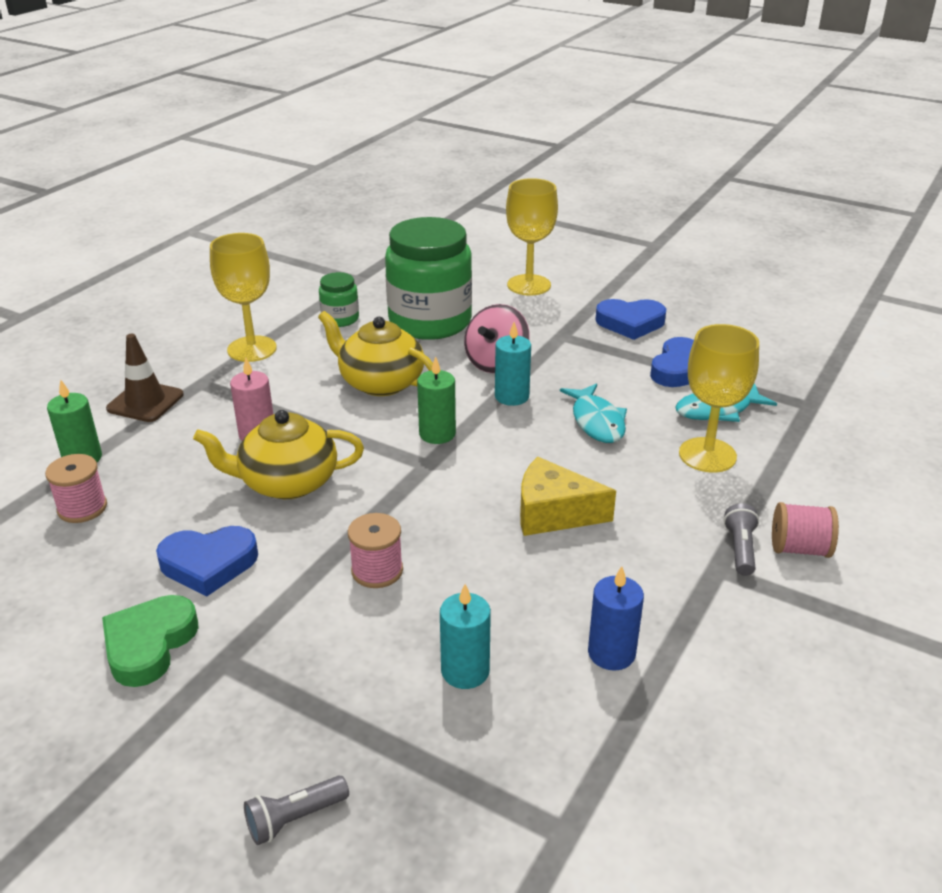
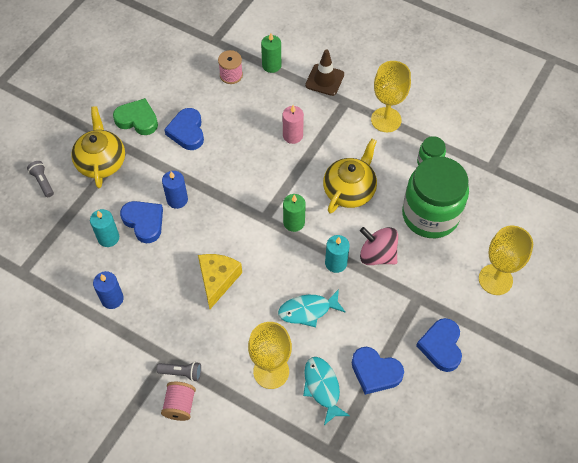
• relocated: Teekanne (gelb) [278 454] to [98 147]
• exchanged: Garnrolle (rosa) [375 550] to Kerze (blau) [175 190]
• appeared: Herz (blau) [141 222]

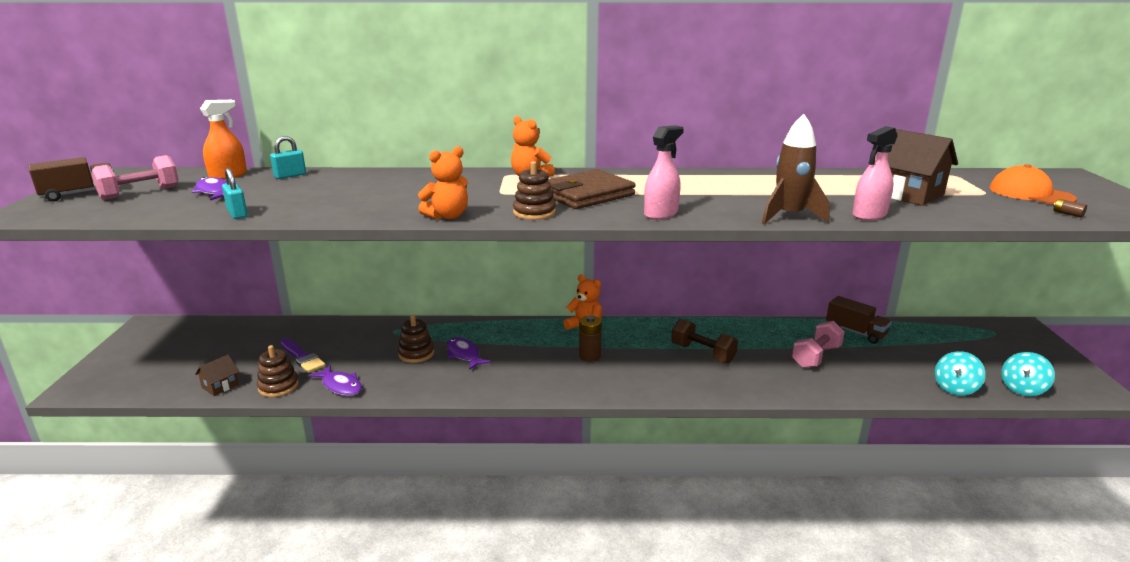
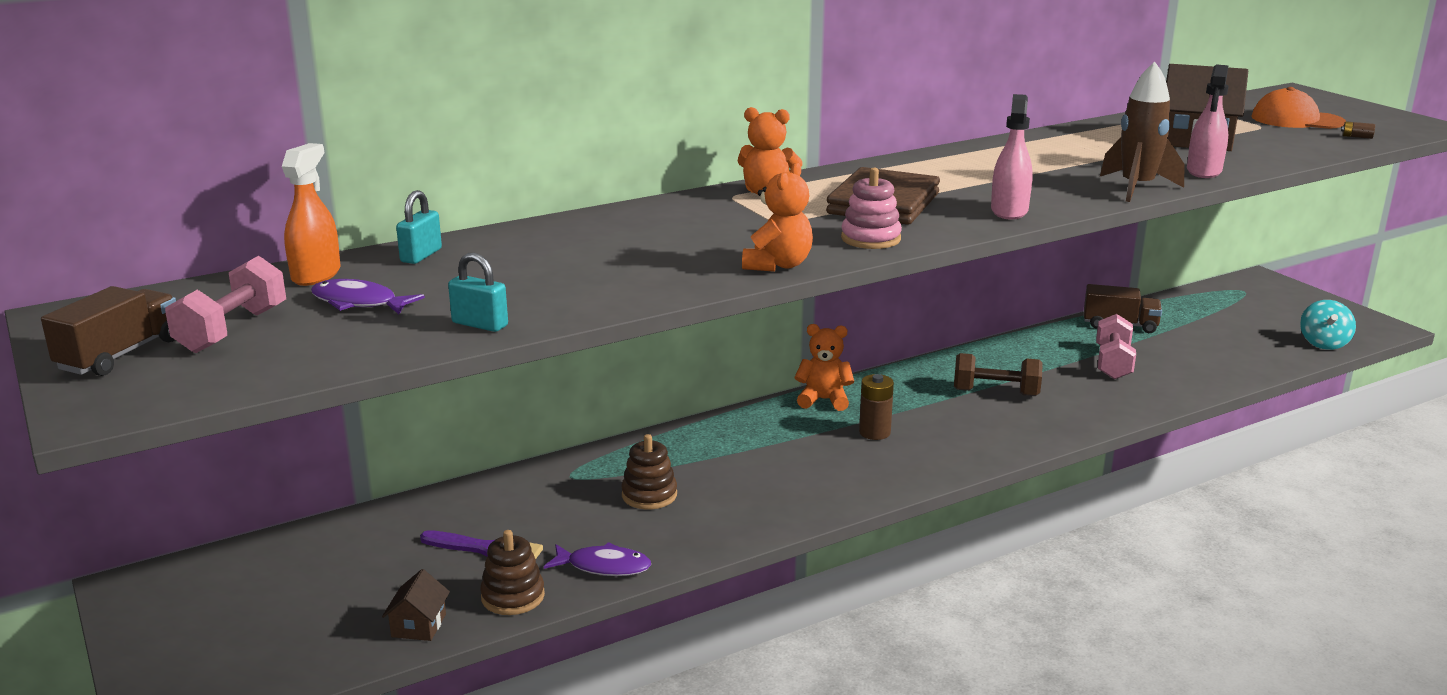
• colour: Stapelspielzeug (braun) [534 190] to Stapelspielzeug (rosa) [871 208]
• missing: Fisch (lila) [469 353]
• missing: Kreisel (türkis) [960 373]

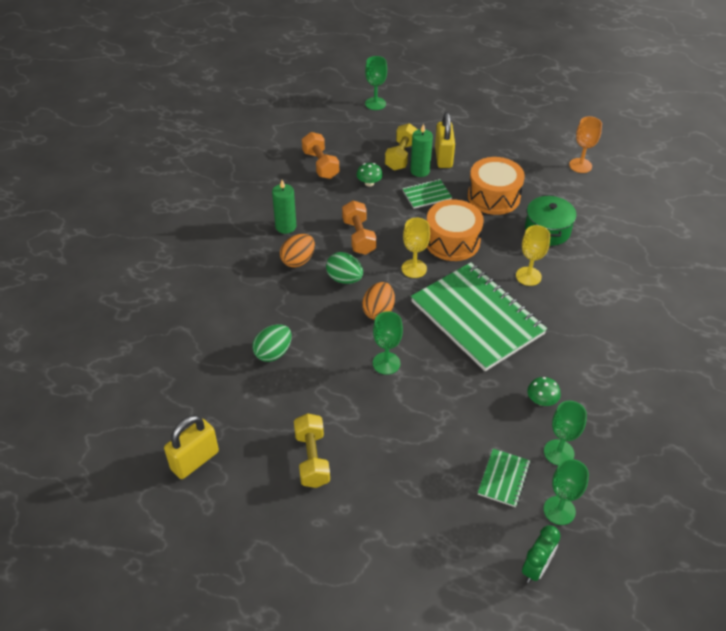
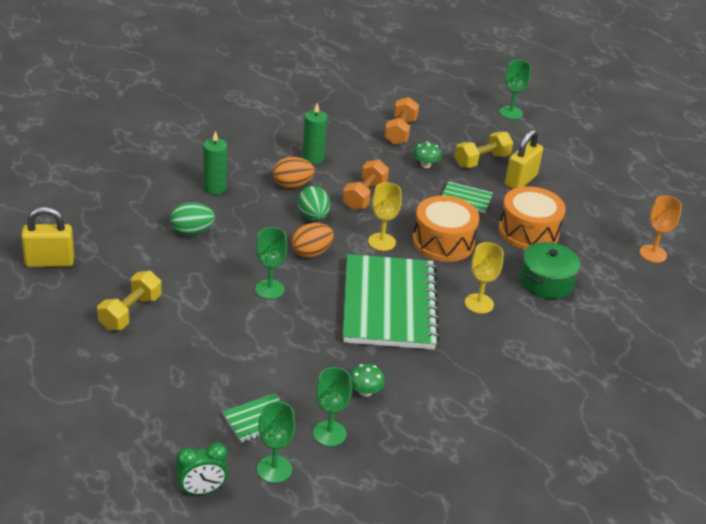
• relocated: Kerze (grün) [421 150] to [215 162]

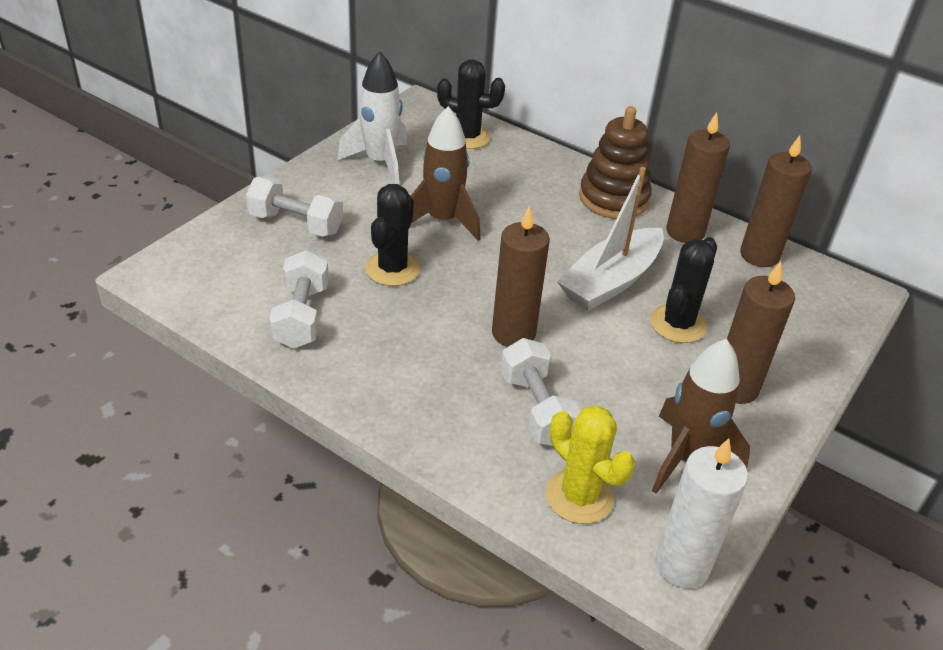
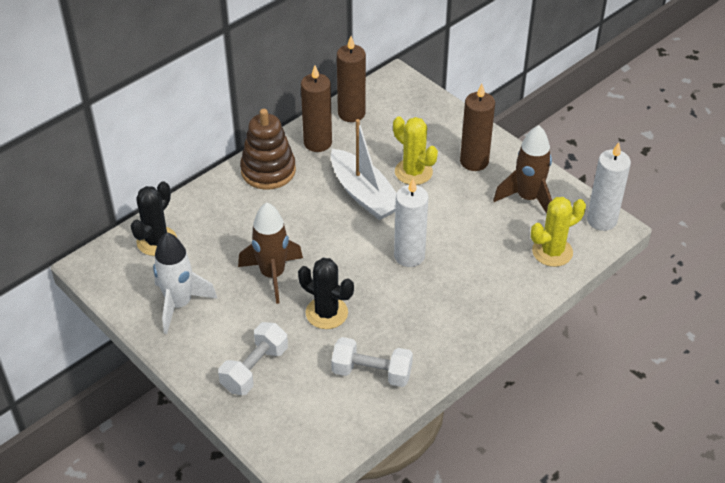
• colour: Kerze (braun) [521 276] to Kerze (weiß) [411 223]
• colour: Kaktus (schwarz) [683 290] to Kaktus (gelb) [415 150]
• missing: Hantel (weiß) [540 392]

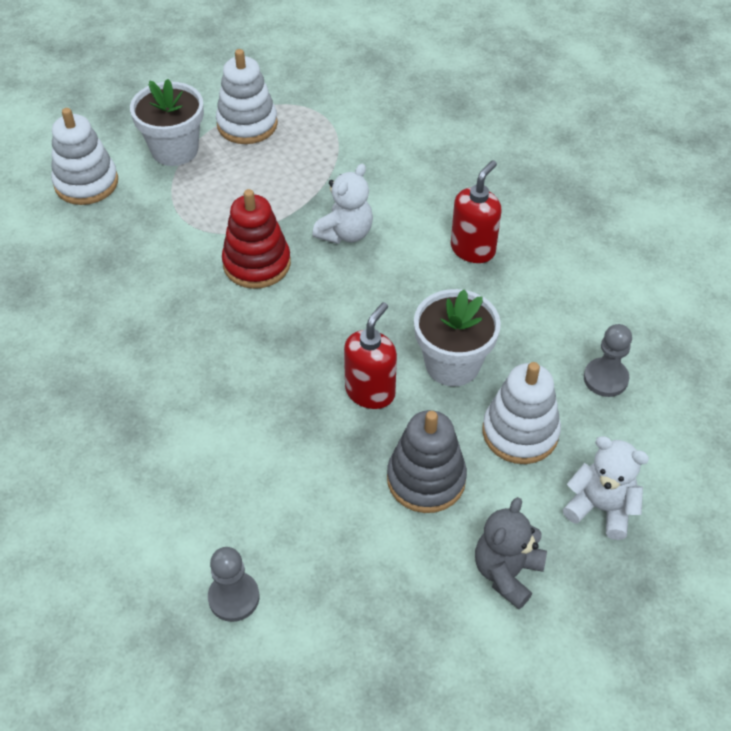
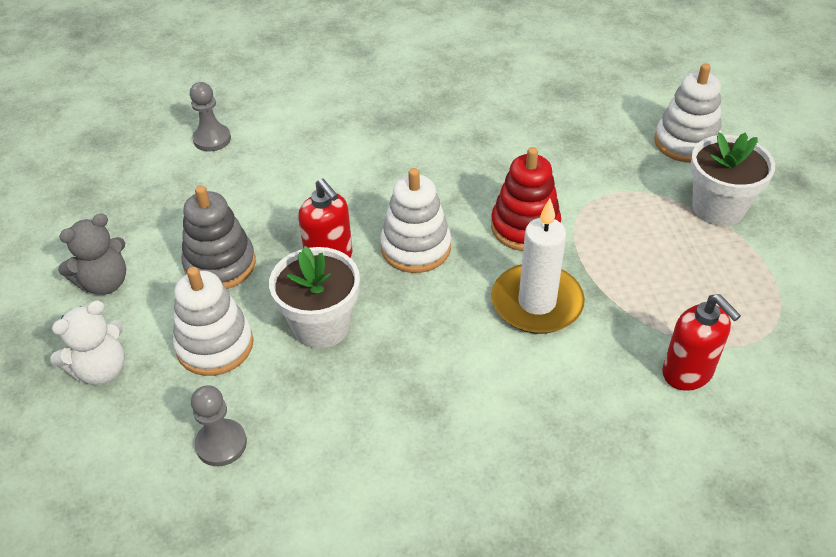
• relocated: Stapelspielzeug (weiß) [247 96] to [415 220]
• relocated: Seifenspender (rot) [476 211] to [701 342]
• exchanged: Teddybär (weiß) [342 204] to Kerze (weiß) [538 266]
• spun: Teddybär (grau) [511 553] = [92 254] 90 degrees clockwise

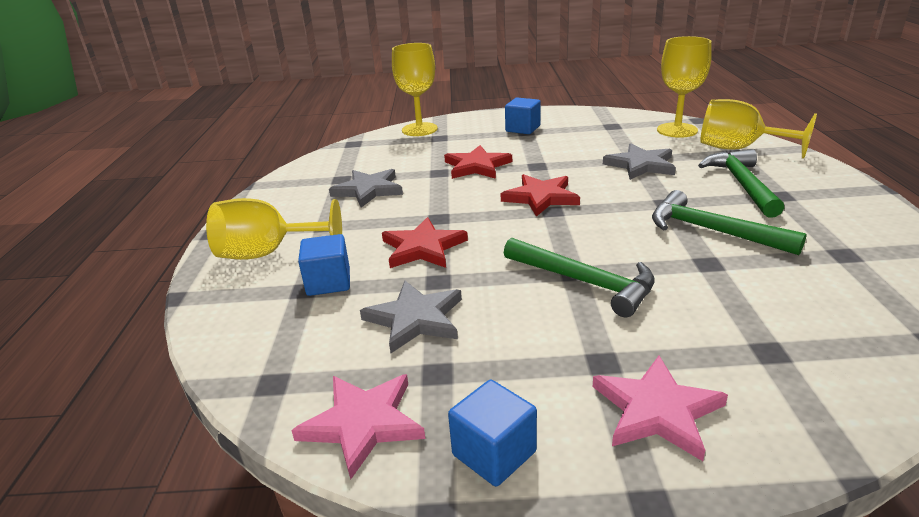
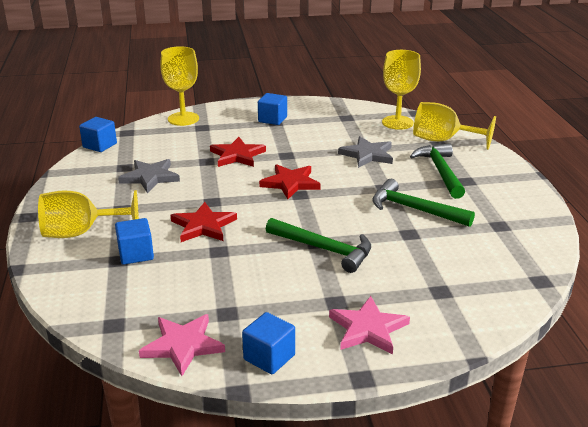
• missing: Stern (grau) [411 317]
• appeared: Kubus (blau) [98 134]

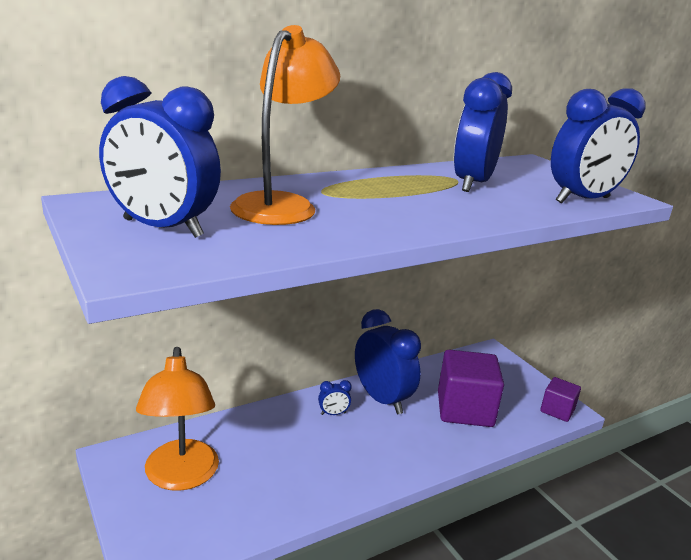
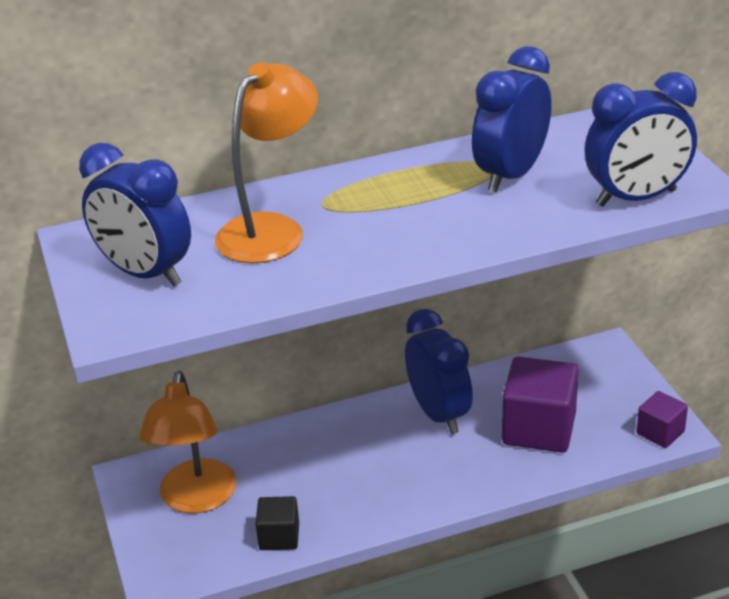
• missing: Wecker (blau) [335 397]
• appeared: Kubus (schwarz) [277 523]

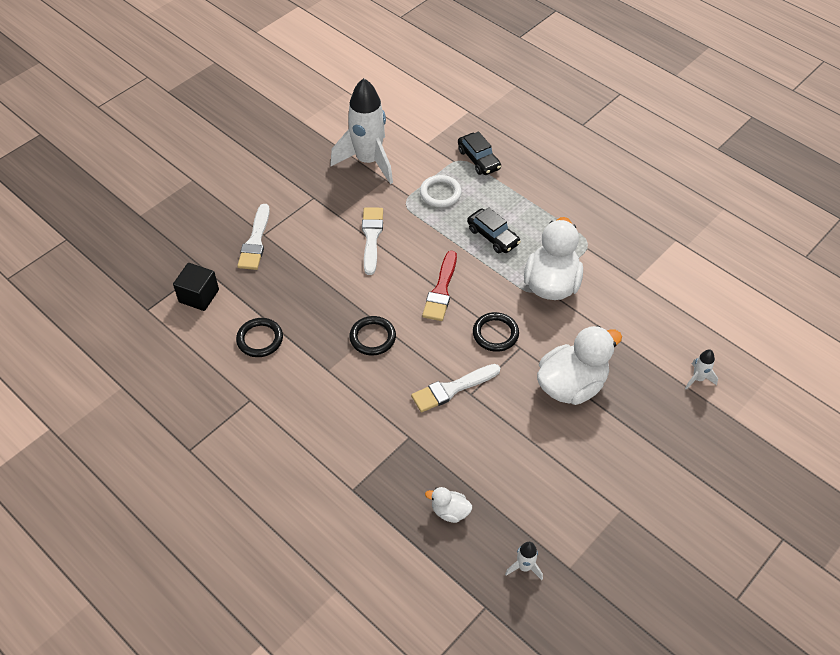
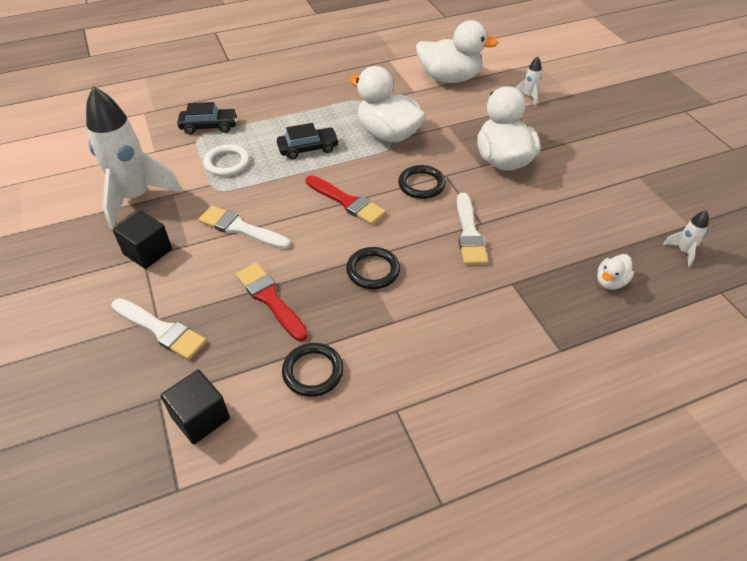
• appeared: Ente (weiß) [457 51]
• appeared: Kubus (schwarz) [142 240]
• appeared: Pinsel (rot) [272 302]

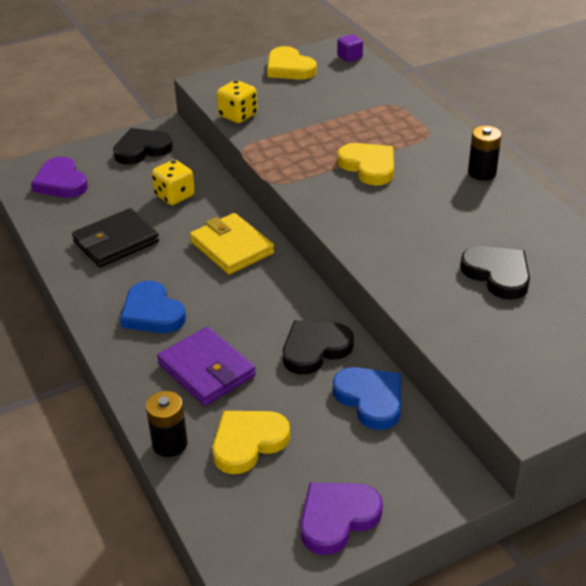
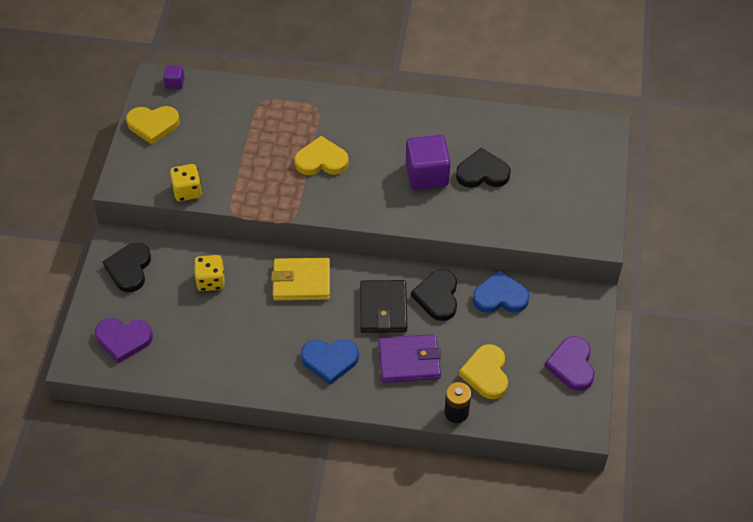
• missing: Batterie (schwarz) [485 153]
• relocated: Geldbörse (schwarz) [115 237] to [383 306]
• appeared: Kubus (lila) [428 162]

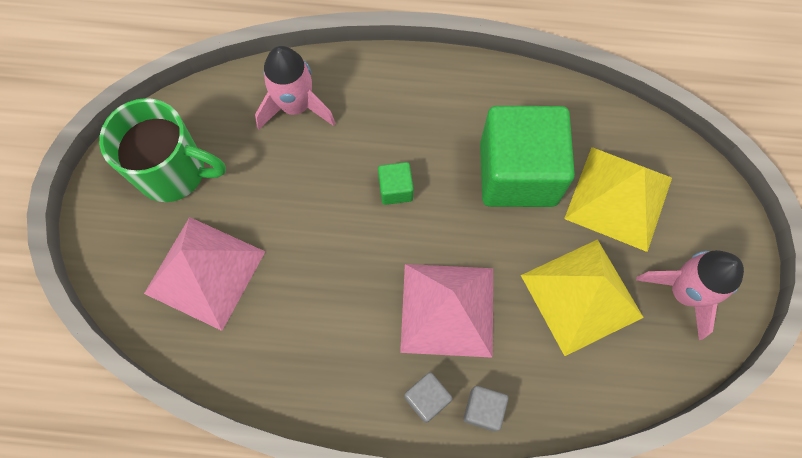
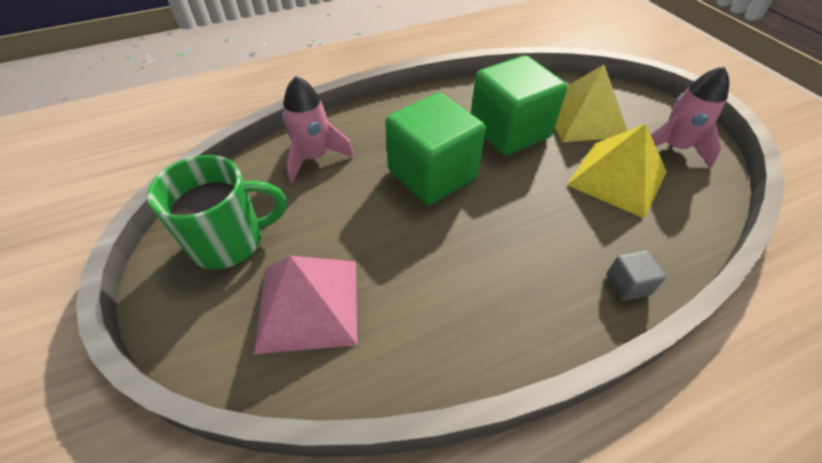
• size: Kubus (grün) [396 183] = [435 149] x2.44
• missing: Pyramide (rosa) [446 311]
• missing: Kubus (grau) [428 397]

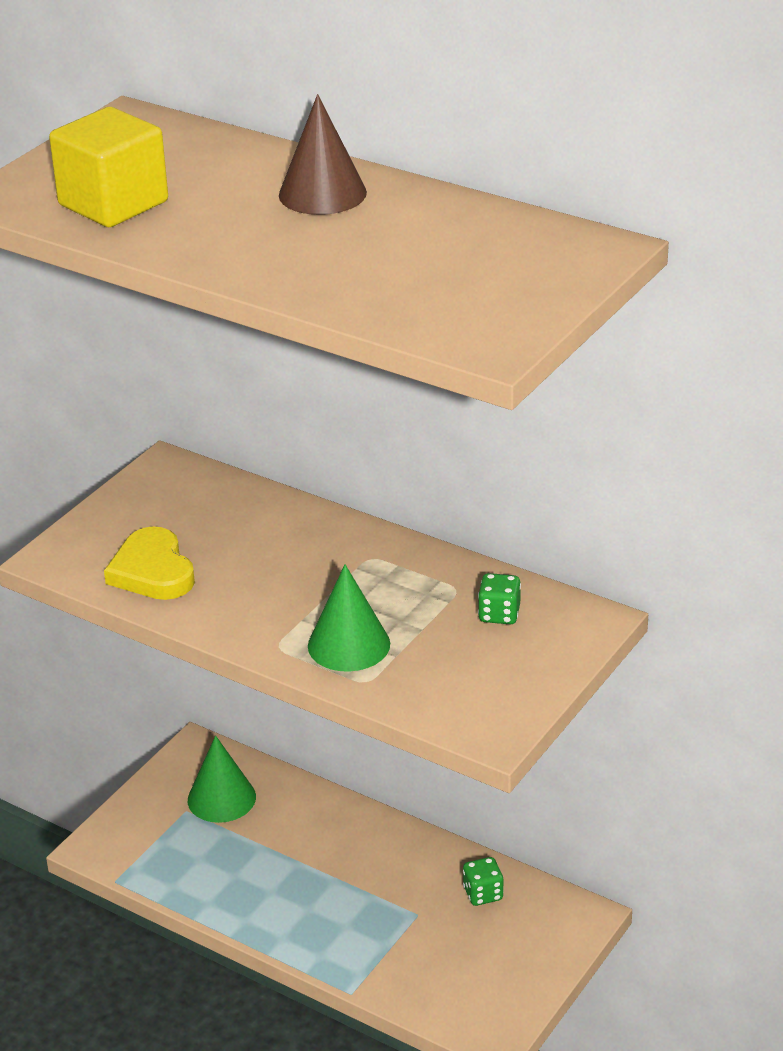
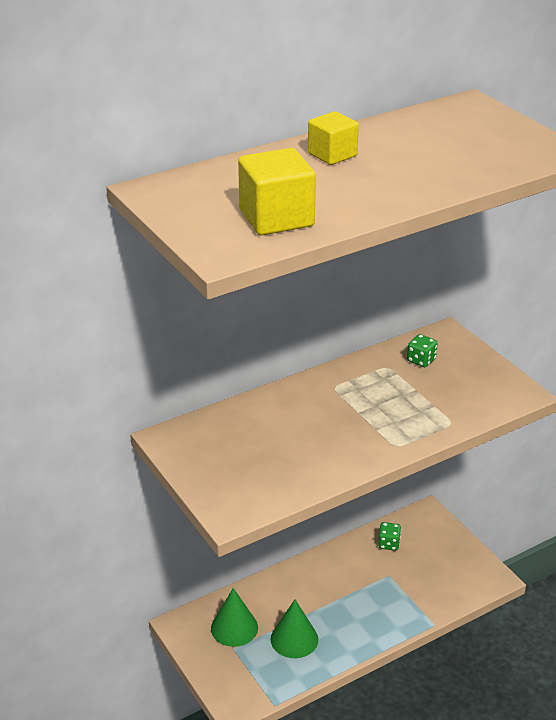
• exchanged: Kegel (braun) [323 154] to Kubus (gelb) [333 138]
• missing: Herz (gelb) [149 563]
• relocated: Kegel (grün) [349 618] to [294 629]

